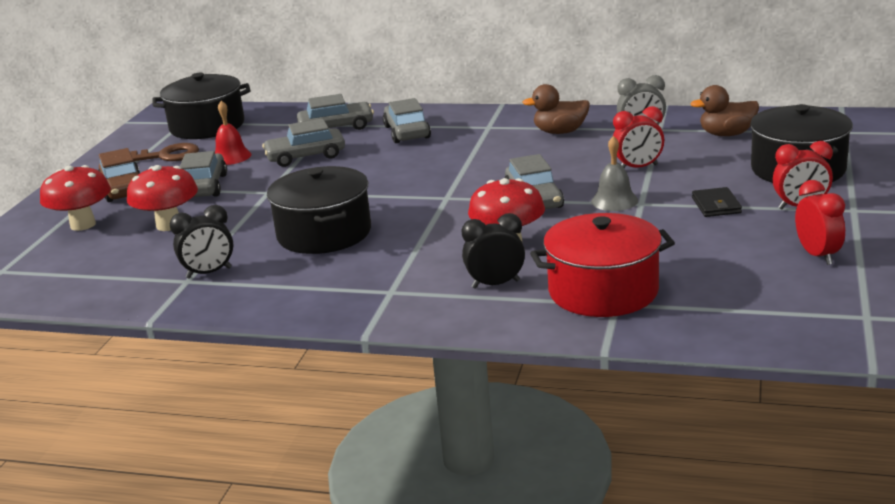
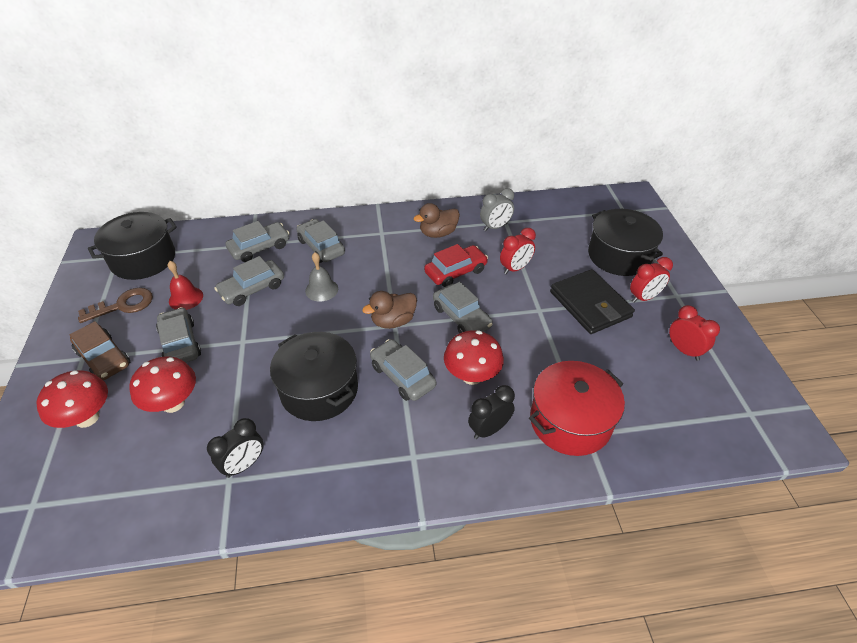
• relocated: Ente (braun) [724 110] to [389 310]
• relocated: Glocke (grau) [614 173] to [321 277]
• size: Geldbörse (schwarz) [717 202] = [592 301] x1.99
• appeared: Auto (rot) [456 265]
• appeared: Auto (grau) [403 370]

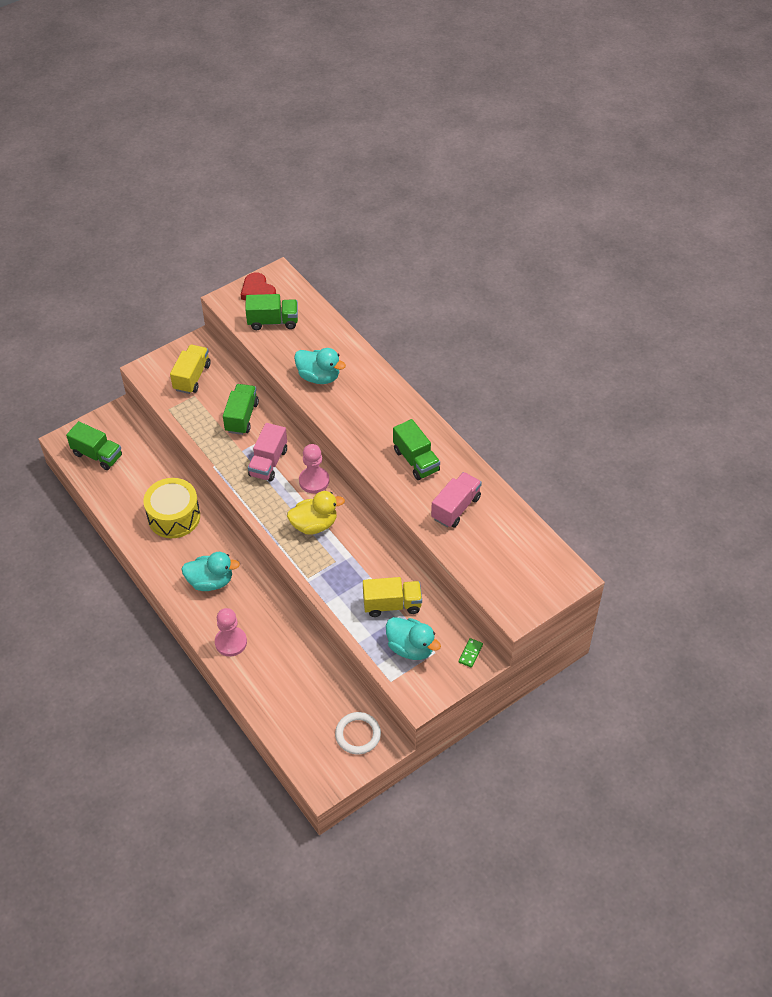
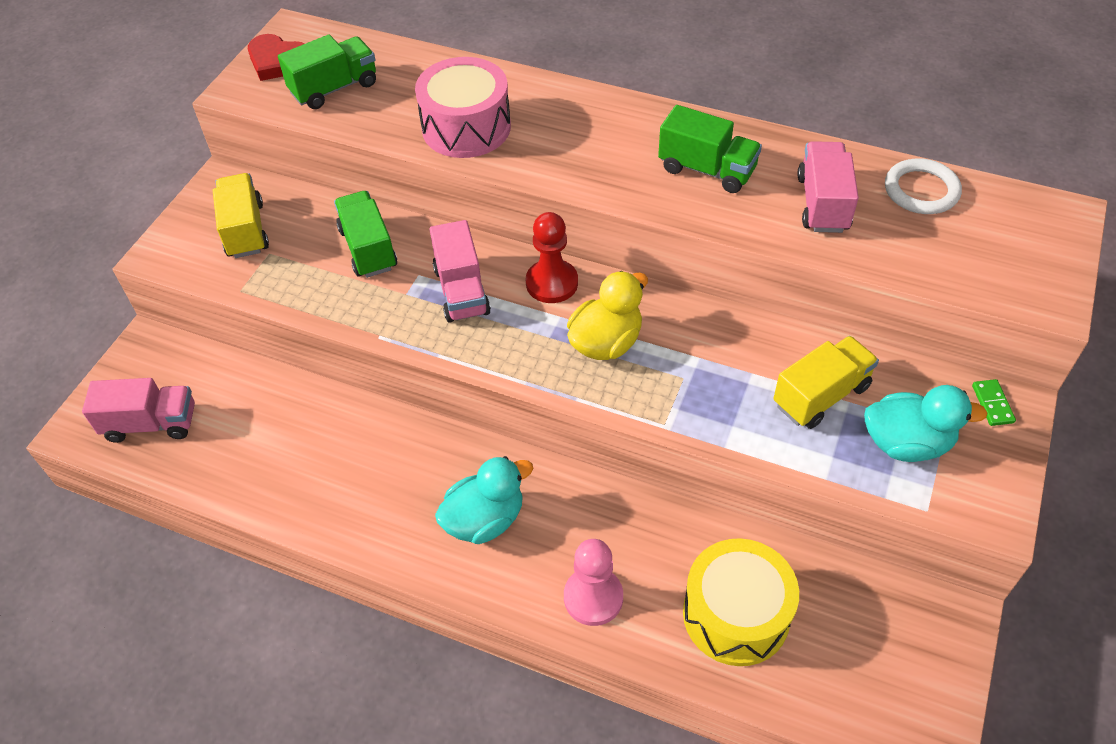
• exchanged: Ente (türkis) [320 366] to Trommel (rosa) [463 107]
• colour: Lastwagen (grün) [94 445] to Lastwagen (rosa) [138 410]
• colour: Bauer (rosa) [314 468] to Bauer (rot) [552 257]
• relocated: Trommel (gelb) [171 508] to [741 602]
• relocated: Ring (weiß) [358 733] to [923 186]

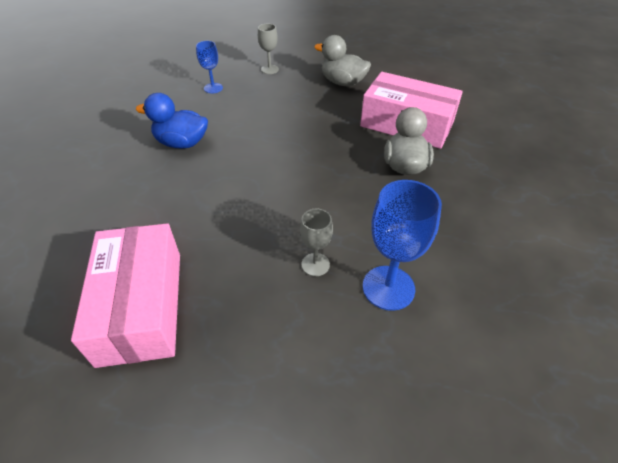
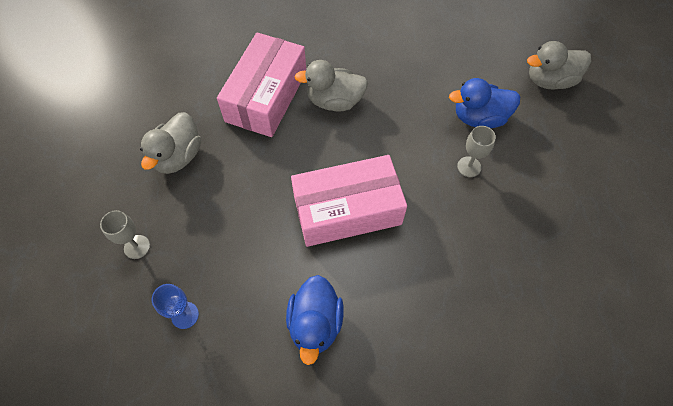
• exchanged: Kelch (blau) [402 245] to Ente (blau) [484 103]
• relocated: Schachtel (rosa) [125 295] to [349 201]
• appeared: Ente (grau) [559 65]

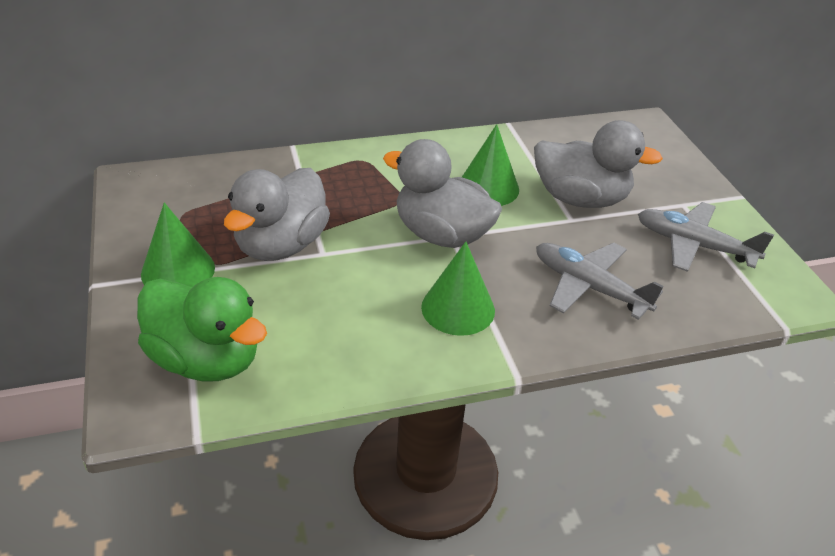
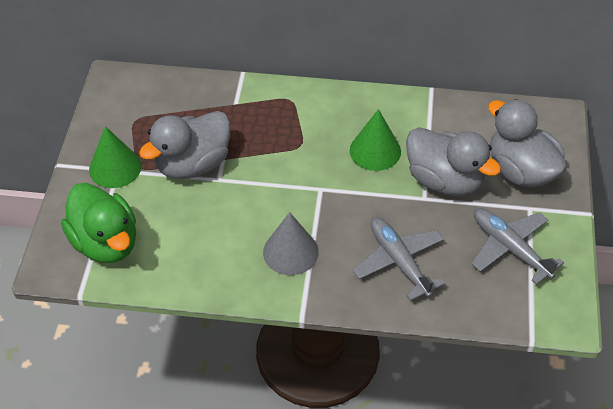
• relocated: Ente (grau) [442 193] to [527 143]
• colour: Kegel (grün) [458 289] to Kegel (grau) [291 243]

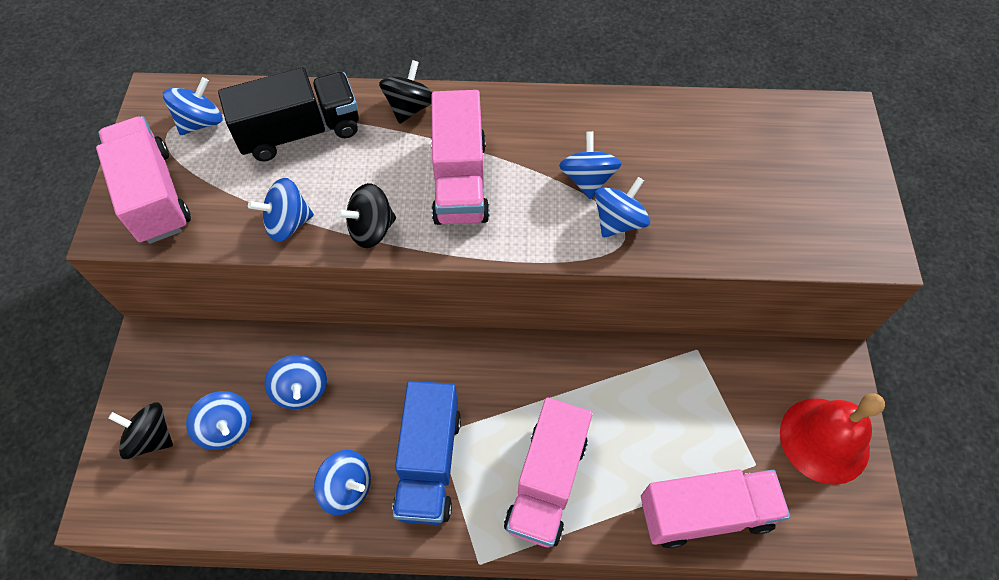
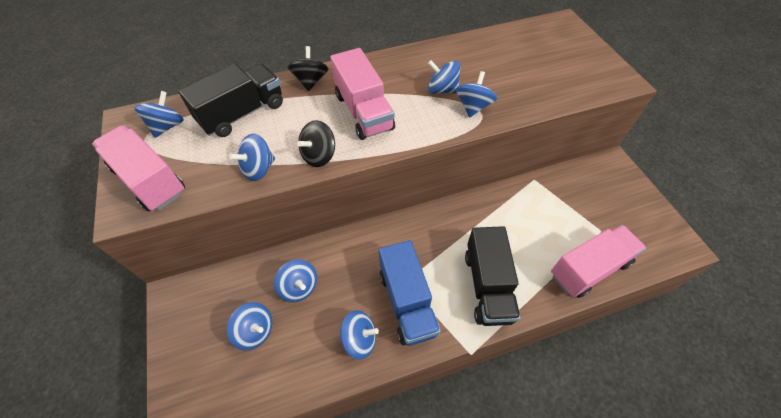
• spun: Kreisel (blau) [590 165] = [444 77] 45 degrees counterclockwise
• missing: Glocke (rot) [832 439]
• colour: Lastwagen (rosa) [548 472] to Lastwagen (schwarz) [492 276]
• missing: Kreisel (schwarz) [140 430]

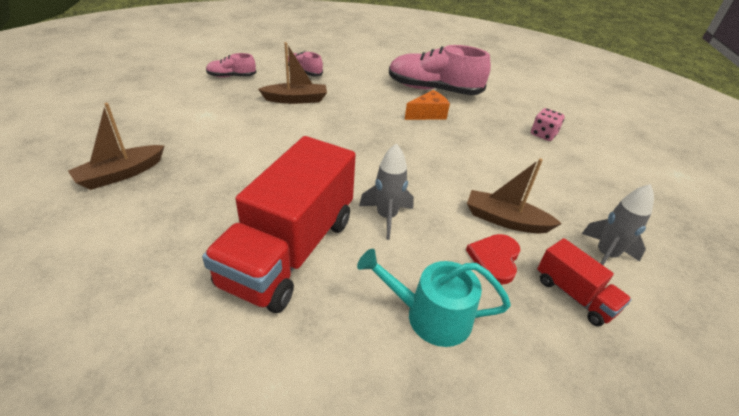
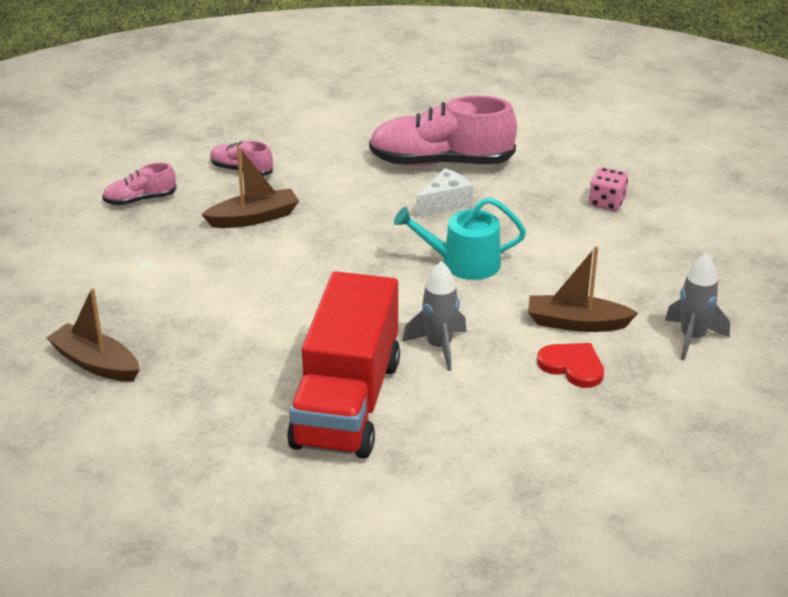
• colour: Käse (orange) [427 105] to Käse (weiß) [445 193]
• spun: Boot (braun) [116 146] = [93 335] 90 degrees clockwise
• spun: Herz (rot) [493 259] = [570 365] 120 degrees clockwise
• missing: Lastwagen (rot) [584 282]
• relocated: Gießkanne (türkis) [434 298] to [460 238]

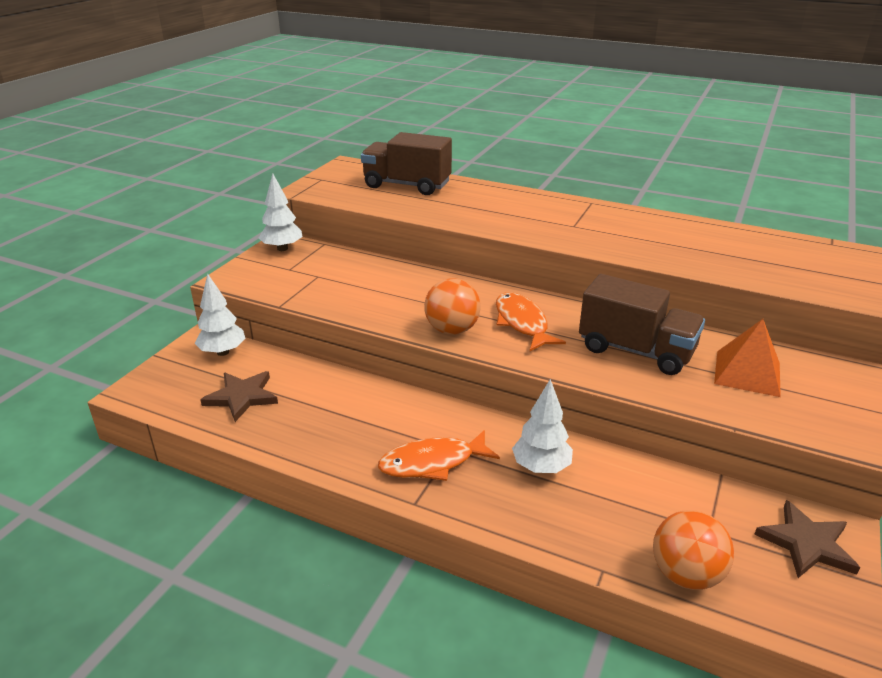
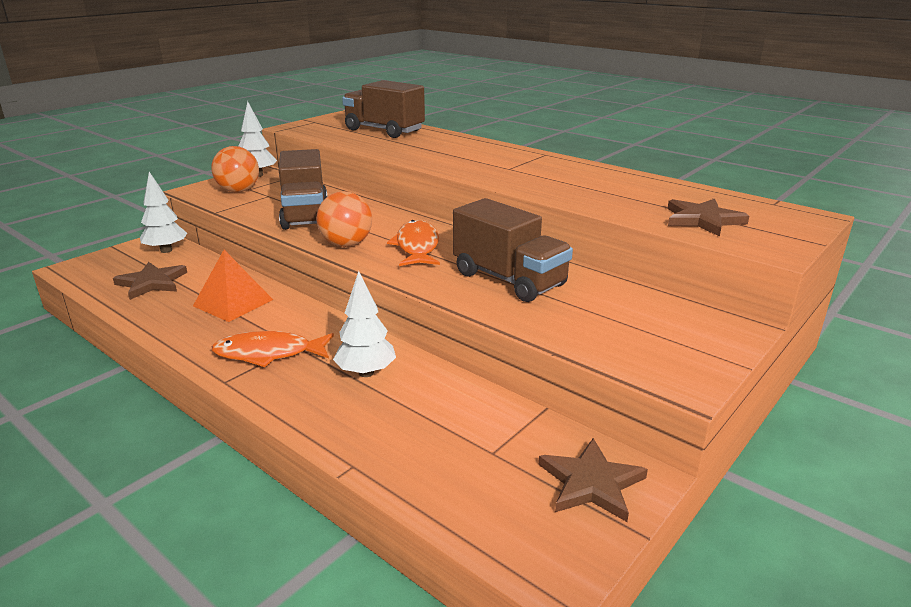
• relocated: Pyramide (orange) [747 358] to [233 286]
• relocated: Ball (orange) [693 550] to [235 169]
• appeared: Lastwagen (braun) [303 189]
• appeared: Stern (braun) [708 218]

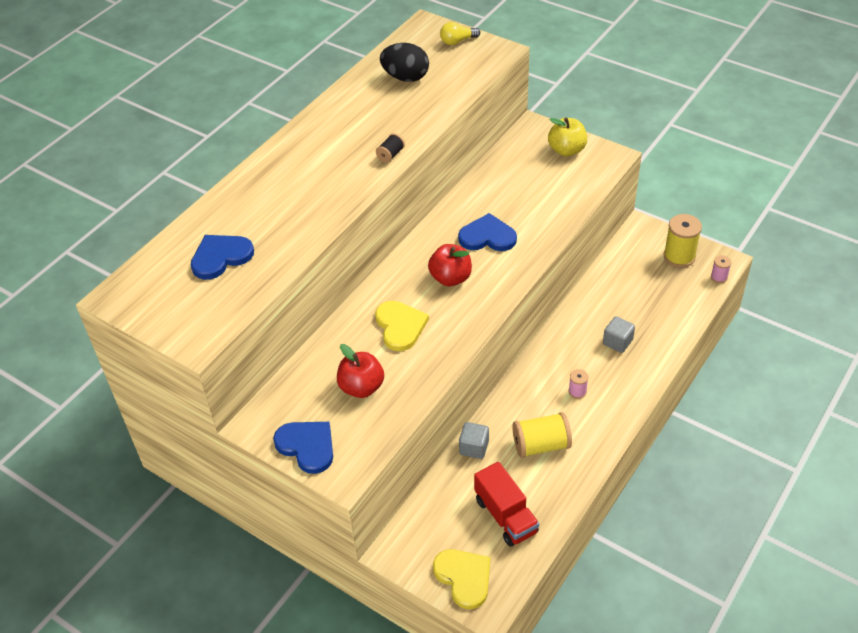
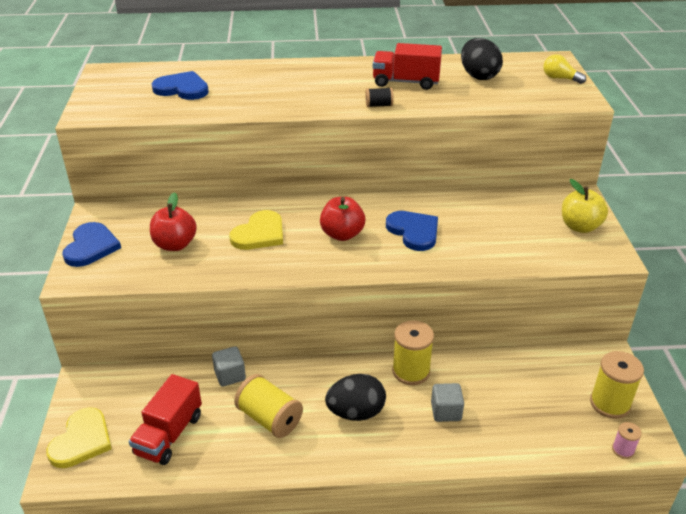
• exchanged: Garnrolle (rosa) [578 384] to Ei (schwarz) [355 397]
• appeared: Lastwagen (rot) [407 66]
• appeared: Garnrolle (gelb) [413 352]

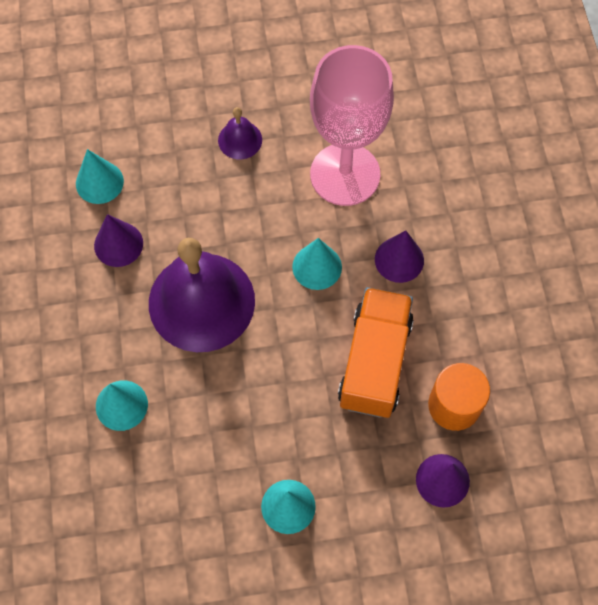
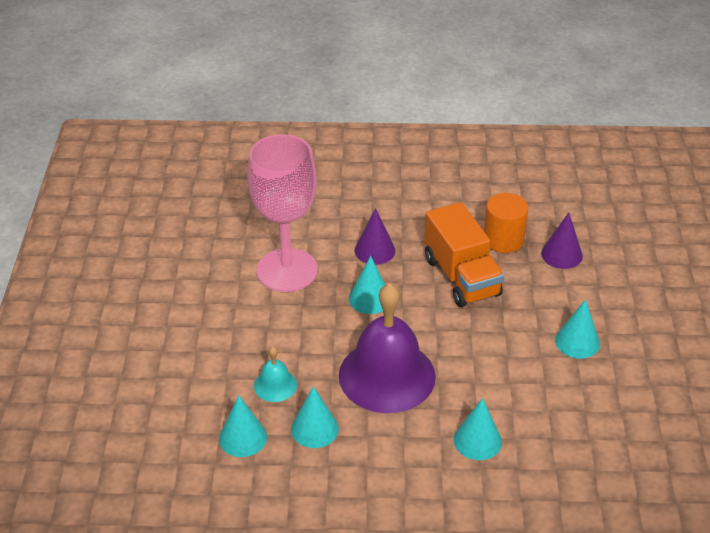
• missing: Glocke (lila) [240 133]
• colour: Kegel (lila) [118 240] to Kegel (türkis) [315 417]
• spun: Lastwagen (orange) [376 352] = [464 254] 135 degrees counterclockwise
• appeared: Glocke (türkis) [275 374]

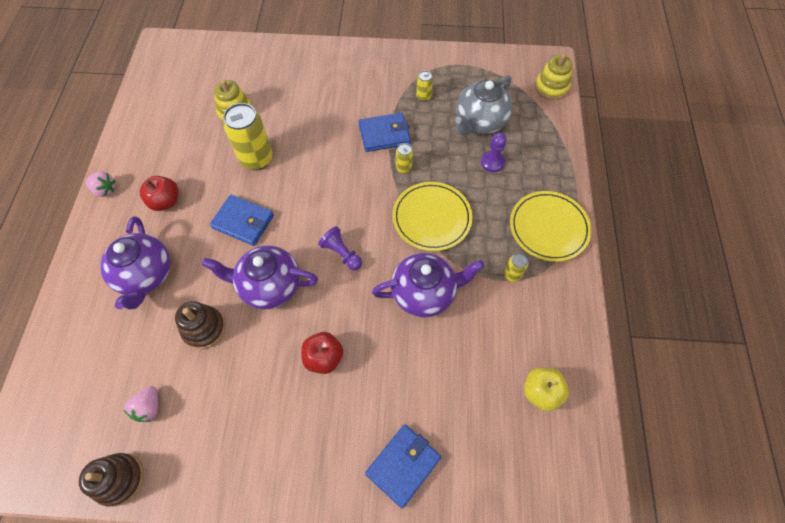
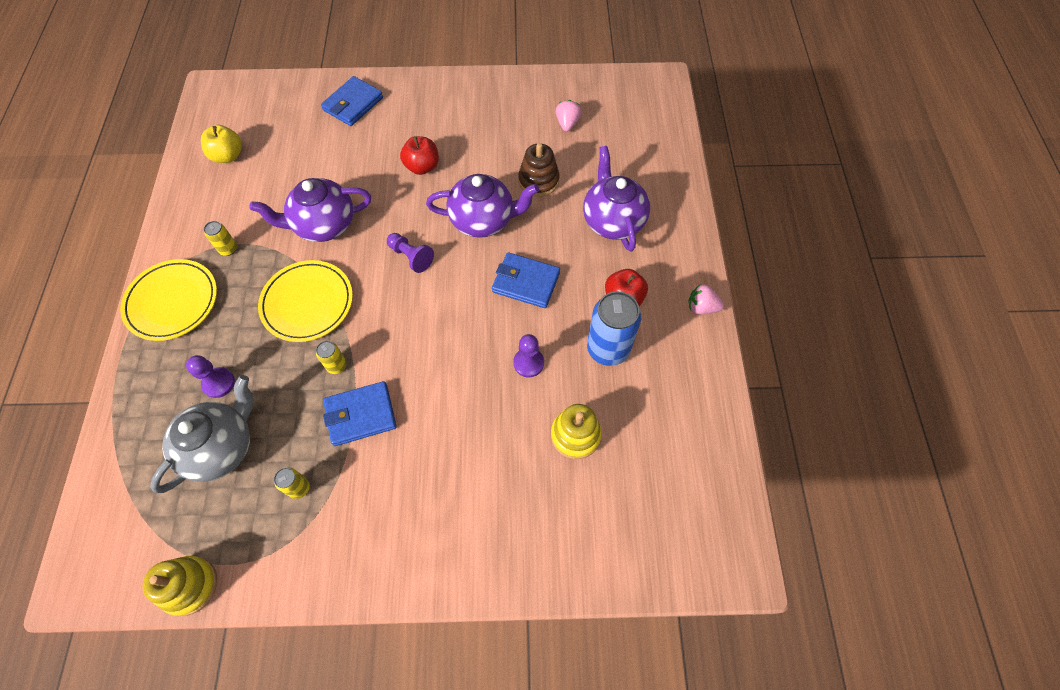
• relocated: Stapelspielzeug (gelb) [554 76] to [180 586]
• exchanged: Dose (gelb) [248 136] to Bauer (lila) [528 355]
• missing: Stapelspielzeug (braun) [111 480]
• appeared: Dose (blau) [614 328]

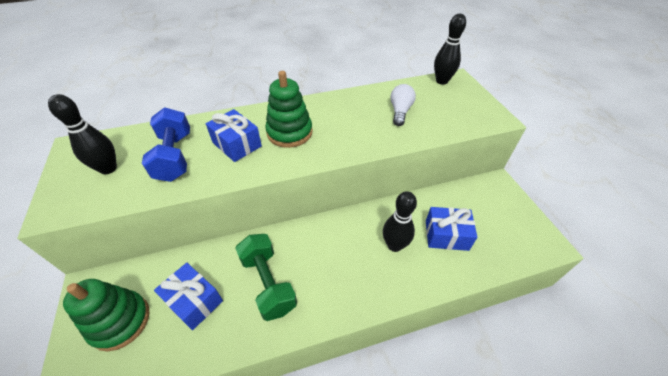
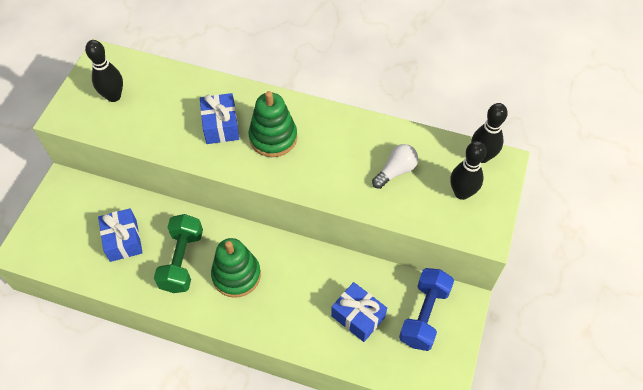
• relocated: Hantel (blau) [166 144] to [426 309]
• relocated: Bowlingkegel (schwarz) [400 221] to [469 170]
• relocated: Stapelspielzeug (grün) [106 315] to [236 268]

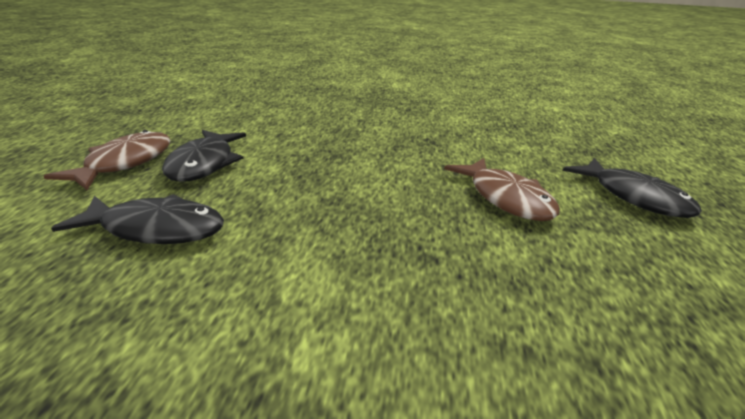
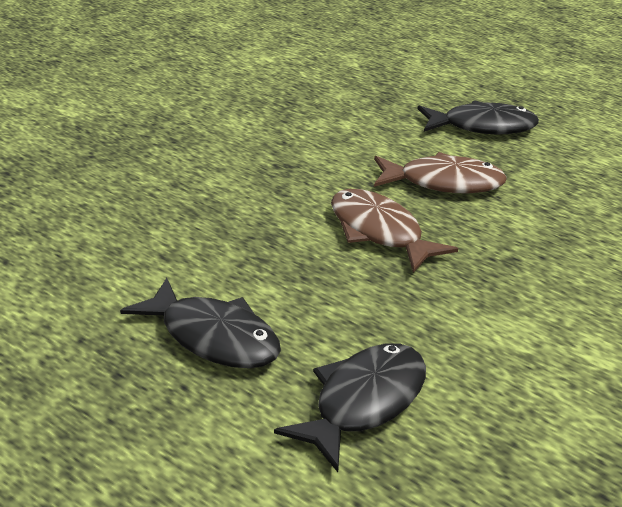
• relocated: Fisch (braun) [107 160] to [394 231]

